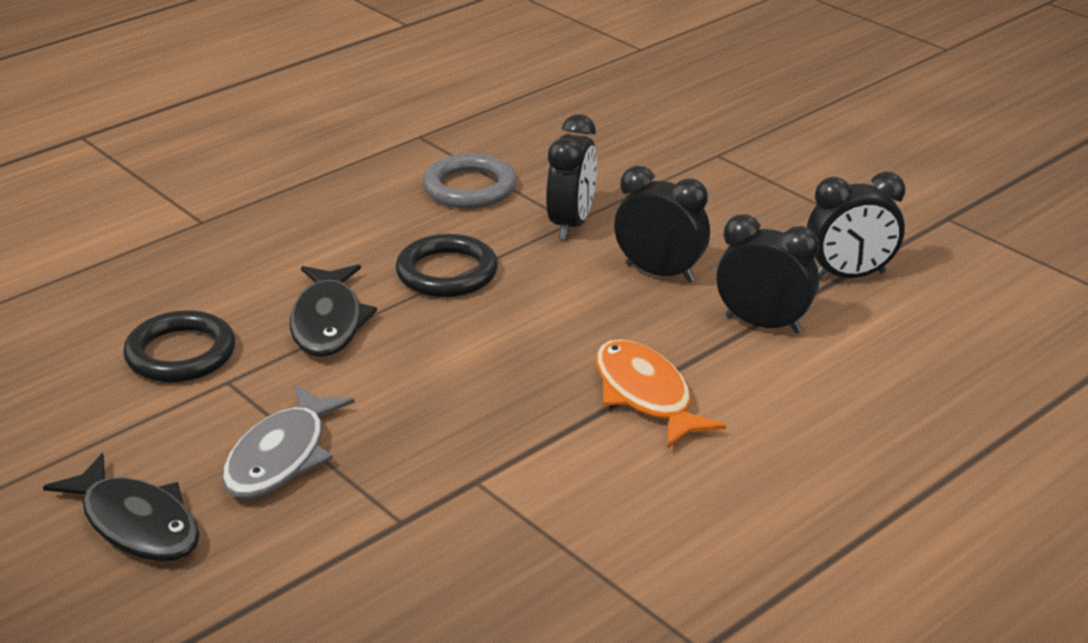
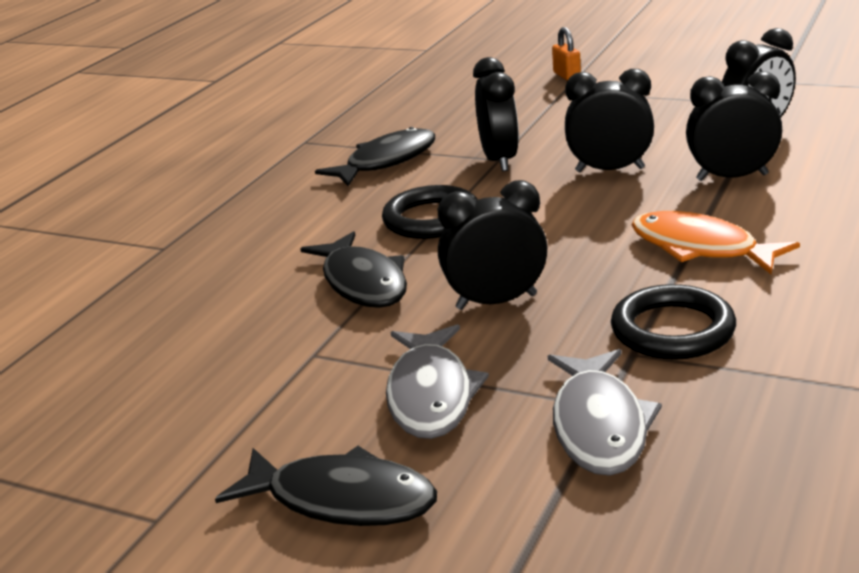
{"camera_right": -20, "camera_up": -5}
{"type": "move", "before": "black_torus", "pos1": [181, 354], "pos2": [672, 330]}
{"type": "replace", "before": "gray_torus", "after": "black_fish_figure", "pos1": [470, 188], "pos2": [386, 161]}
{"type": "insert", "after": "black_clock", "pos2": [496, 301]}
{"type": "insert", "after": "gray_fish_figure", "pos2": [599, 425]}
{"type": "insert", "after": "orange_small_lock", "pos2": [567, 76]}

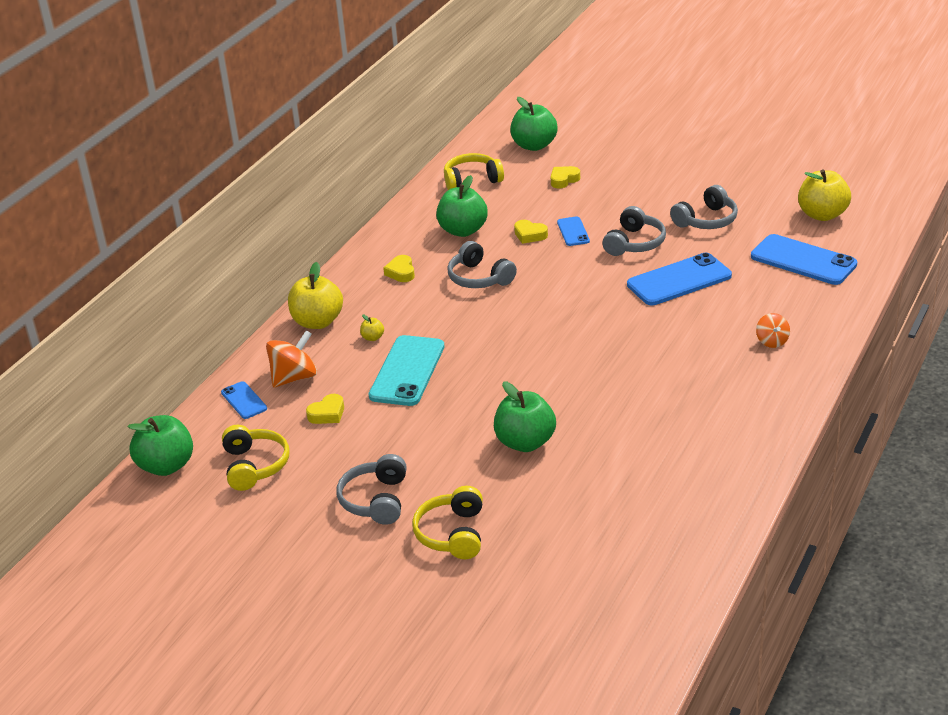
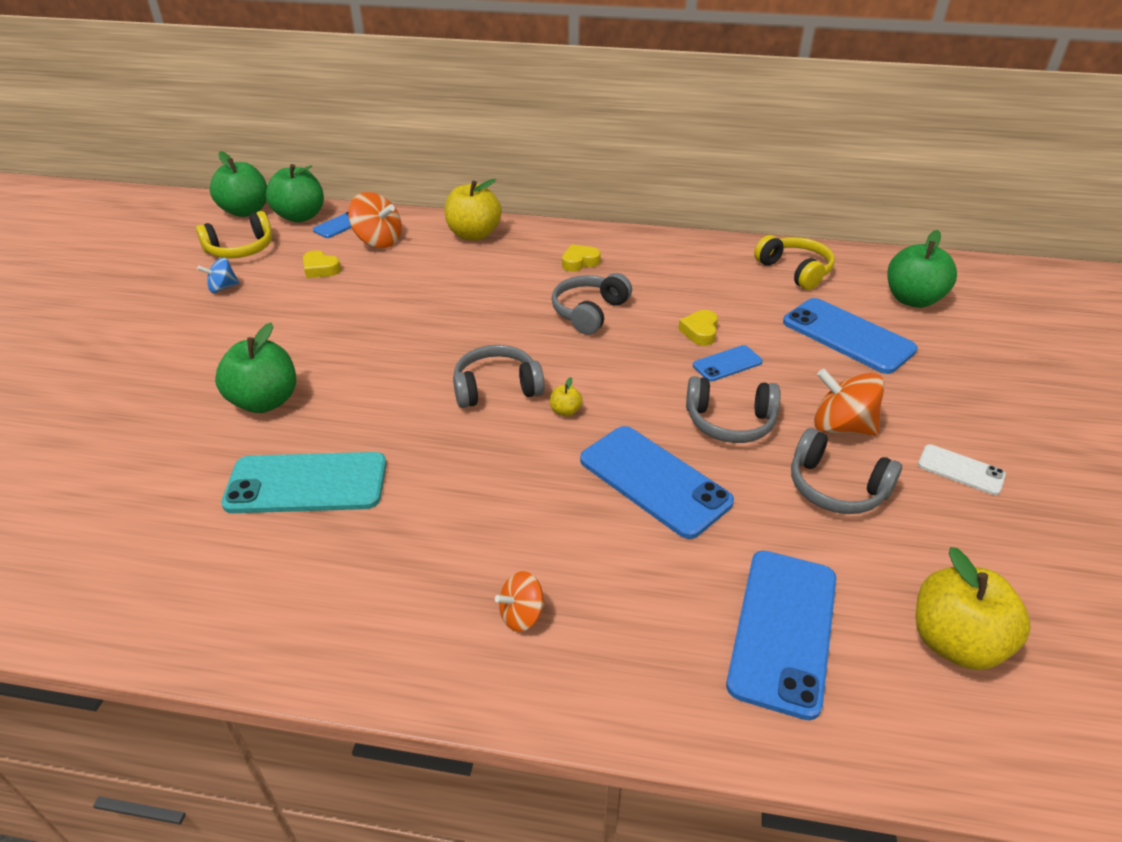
{"camera_right": 70, "camera_up": 5}
{"type": "move", "before": "gray_over-ear_headphones", "pos1": [376, 500], "pos2": [496, 388]}
{"type": "move", "before": "golden_apple", "pos1": [373, 338], "pos2": [565, 411]}
{"type": "move", "before": "teal_mobile_phone", "pos1": [407, 371], "pos2": [307, 483]}
{"type": "delete", "before": "golden_over-ear_headphones", "pos1": [452, 534]}
{"type": "move", "before": "green_apple", "pos1": [463, 230], "pos2": [300, 216]}
{"type": "replace", "before": "golden_heart", "after": "royal_blue_mobile_phone", "pos1": [564, 180], "pos2": [847, 336]}
{"type": "insert", "after": "royal_blue_toy_top", "pos2": [223, 288]}
{"type": "insert", "after": "orange_toy_top", "pos2": [841, 427]}
{"type": "insert", "after": "white_mobile_phone", "pos2": [960, 470]}

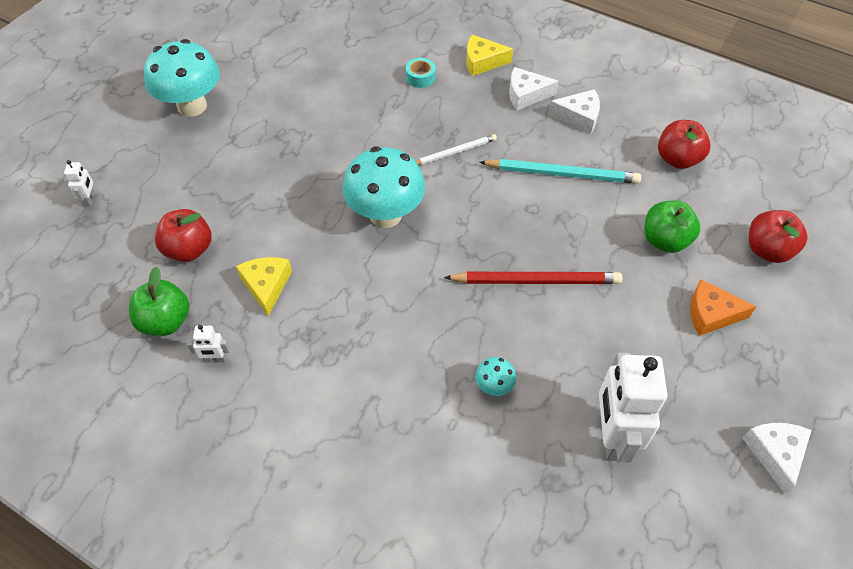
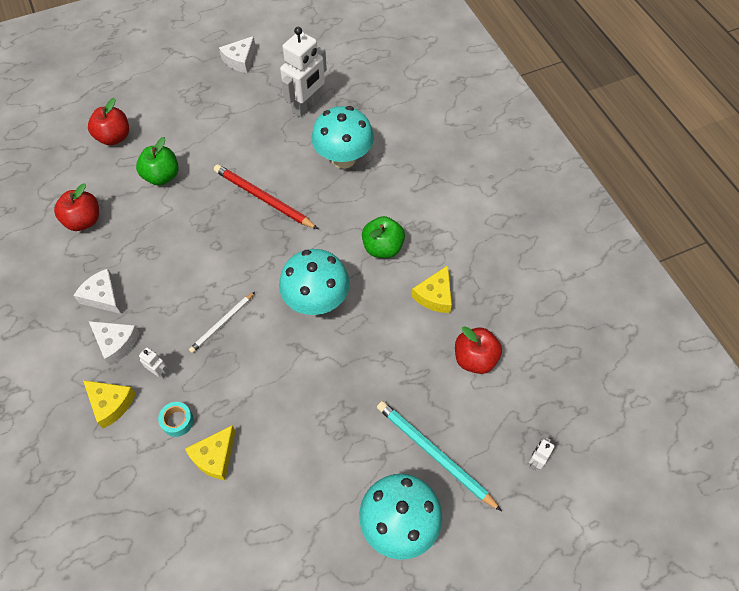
{"camera_right": -145, "camera_up": 5}
{"type": "move", "before": "green_apple", "pos1": [165, 321], "pos2": [382, 247]}
{"type": "move", "before": "white_robot_figure", "pos1": [215, 359], "pos2": [159, 372]}
{"type": "rotate", "before": "white_wooden_pencil", "pos1": [455, 152], "pos2": [222, 323], "turn": -60}
{"type": "resize", "before": "teal_toadstool", "pos1": [494, 386], "pos2": [343, 158], "scale": 2.28}
{"type": "move", "before": "teal_wooden_pencil", "pos1": [562, 174], "pos2": [434, 454]}
{"type": "delete", "before": "orange_piece_of_cheese", "pos1": [711, 314]}
{"type": "insert", "after": "golden_piece_of_cheese", "pos2": [215, 456]}

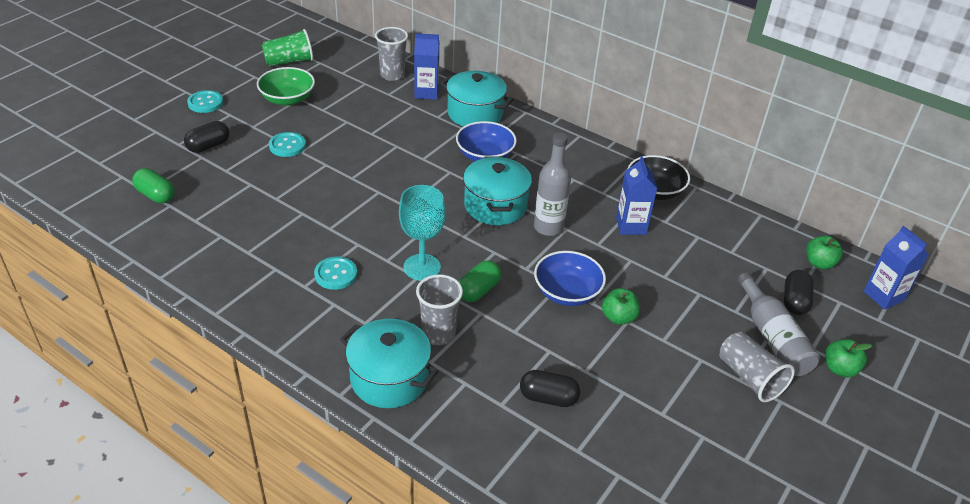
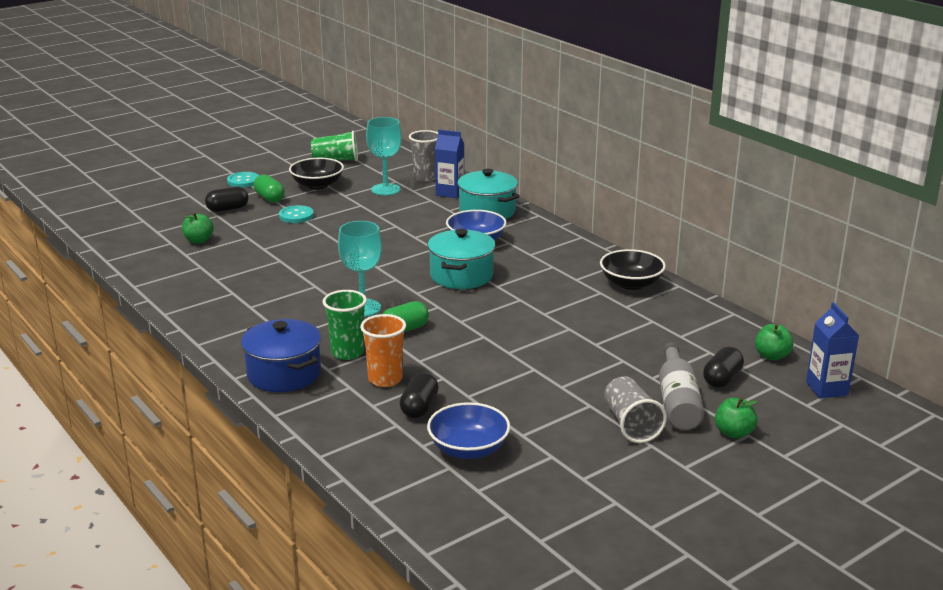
{"camera_right": 20, "camera_up": -15}
{"type": "move", "before": "green_capsule", "pos1": [155, 195], "pos2": [269, 198]}
{"type": "recolor", "before": "green_deep_dish", "after": "black_deep_dish", "pos1": [287, 99], "pos2": [317, 185]}
{"type": "delete", "before": "teal_button", "pos1": [336, 274]}
{"type": "recolor", "before": "teal_pot", "after": "royal_blue_pot", "pos1": [389, 378], "pos2": [284, 374]}
{"type": "recolor", "before": "gray_cup", "after": "green_cup", "pos1": [438, 334], "pos2": [347, 352]}
{"type": "rotate", "before": "black_capsule", "pos1": [548, 398], "pos2": [419, 407], "turn": 75}
{"type": "delete", "before": "gray_bottle", "pos1": [548, 227]}
{"type": "move", "before": "royal_blue_deep_dish", "pos1": [567, 292], "pos2": [468, 449]}
{"type": "move", "before": "green_apple", "pos1": [618, 317], "pos2": [199, 240]}
{"type": "delete", "before": "royal_blue_carton", "pos1": [631, 226]}
{"type": "insert", "after": "orange_cup", "pos2": [385, 379]}
{"type": "insert", "after": "teal_goblet", "pos2": [385, 189]}

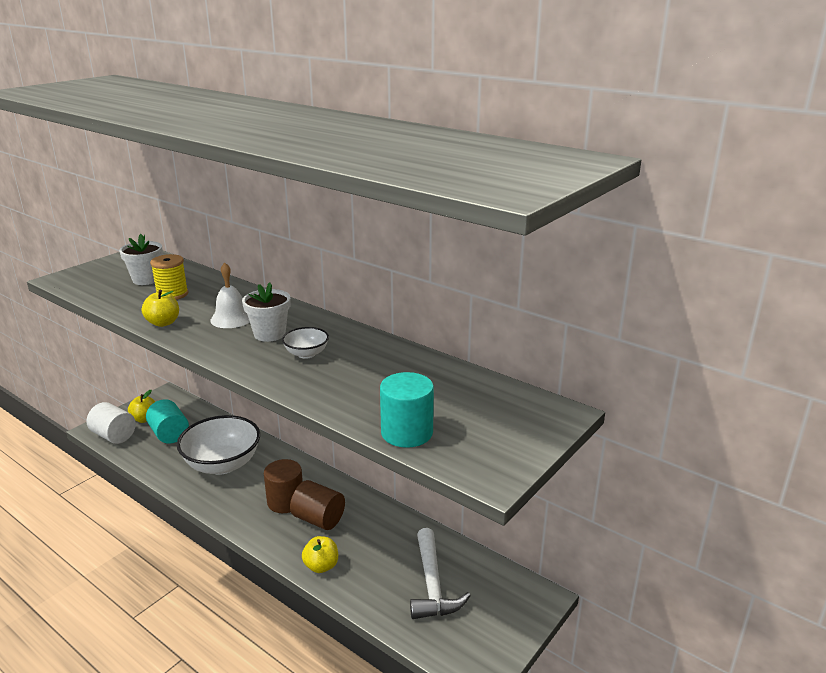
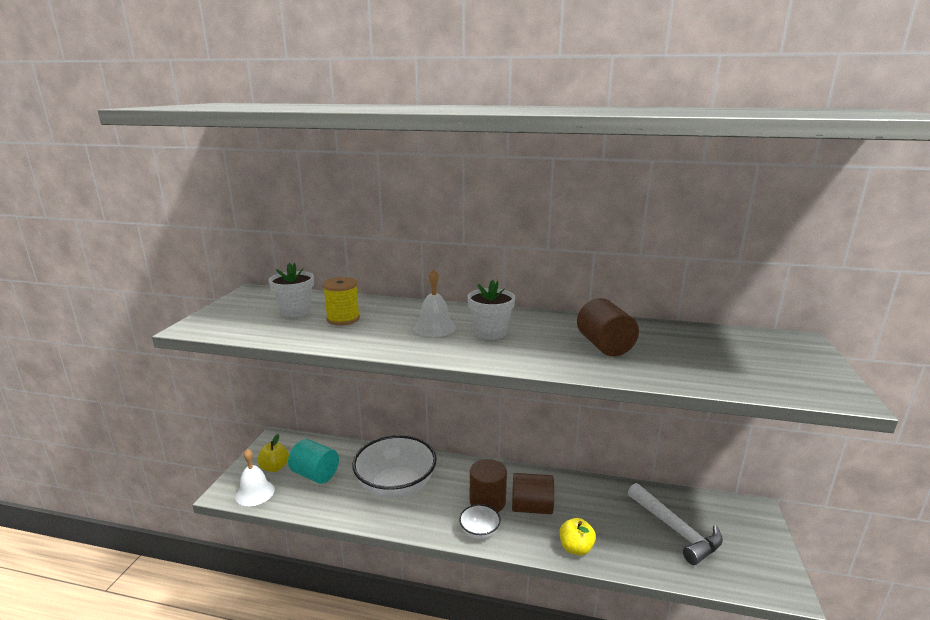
{"camera_right": -25, "camera_up": -5}
{"type": "replace", "before": "white_cylinder_shape", "after": "white_hand_bell", "pos1": [114, 436], "pos2": [255, 493]}
{"type": "delete", "before": "golden_apple", "pos1": [163, 323]}
{"type": "move", "before": "white_deep_dish", "pos1": [306, 354], "pos2": [479, 531]}
{"type": "delete", "before": "teal_cylinder_shape", "pos1": [407, 432]}
{"type": "insert", "after": "russet_cylinder_shape", "pos2": [604, 346]}

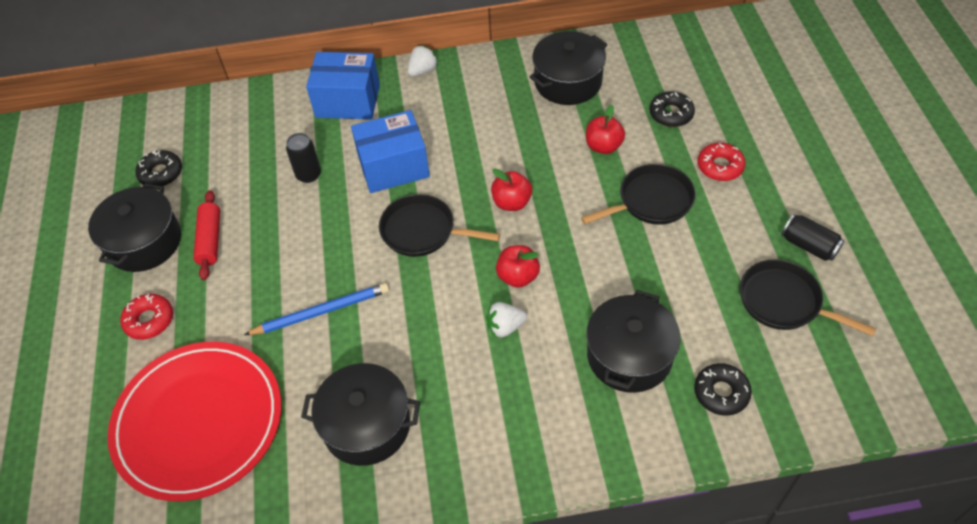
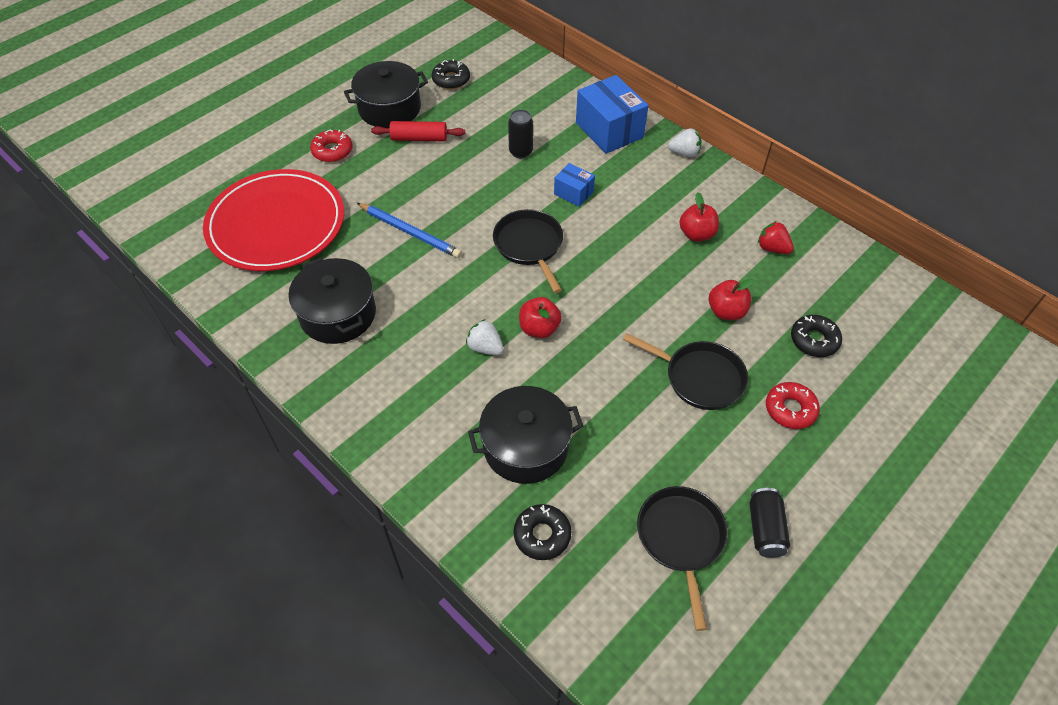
{"camera_right": 50, "camera_up": 0}
{"type": "rotate", "before": "crimson_dough_roller", "pos1": [210, 240], "pos2": [419, 138], "turn": 45}
{"type": "resize", "before": "royal_blue_parcel", "pos1": [393, 166], "pos2": [573, 193], "scale": 0.53}
{"type": "move", "before": "crimson_apple", "pos1": [511, 202], "pos2": [696, 234]}
{"type": "replace", "before": "black_pot", "after": "crimson_toy_strawberry", "pos1": [568, 82], "pos2": [772, 248]}

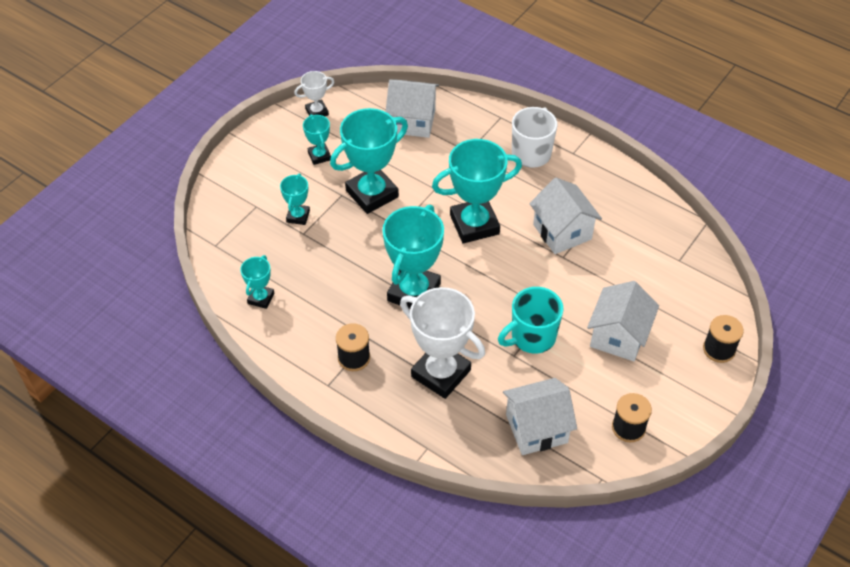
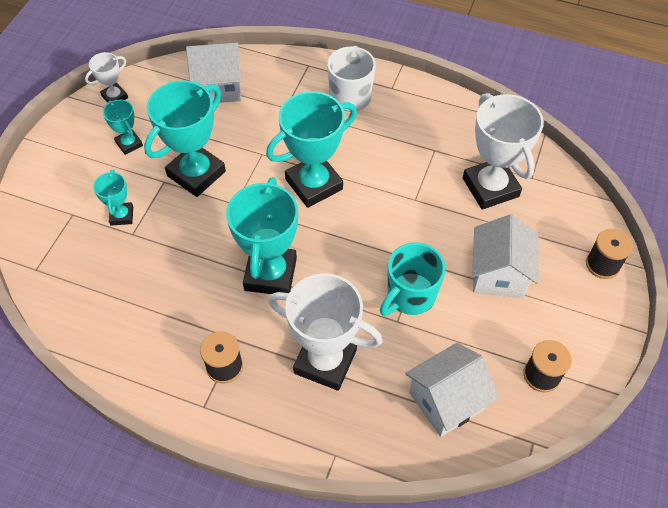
{"camera_right": -15, "camera_up": 5}
{"type": "delete", "before": "teal_prize_cup", "pos1": [261, 298]}
{"type": "delete", "before": "white_house", "pos1": [562, 232]}
{"type": "insert", "after": "white_prize_cup", "pos2": [490, 187]}

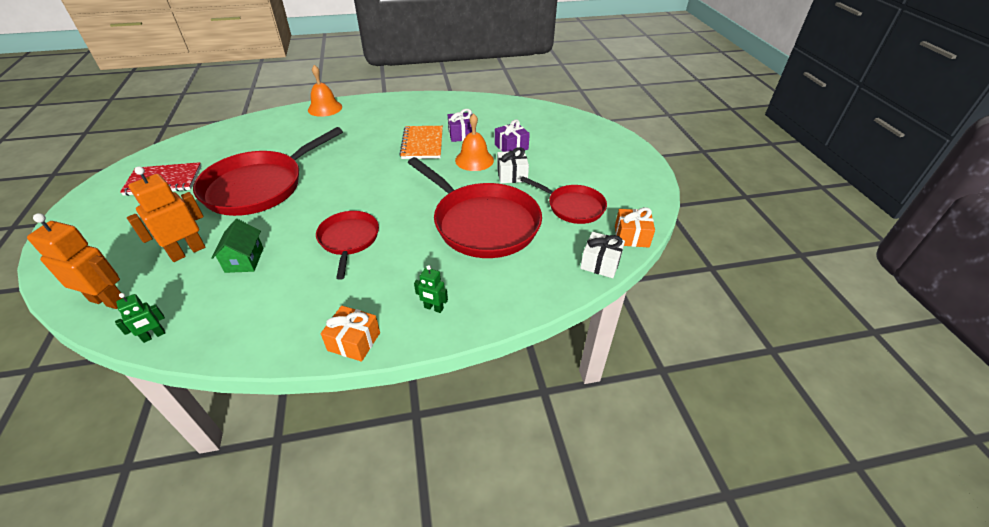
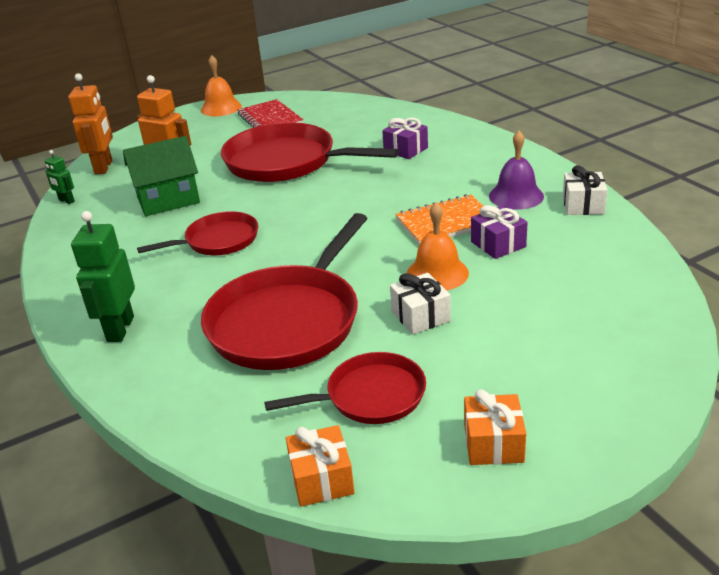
{"camera_right": 75, "camera_up": -10}
{"type": "resize", "before": "green_house", "pos1": [244, 260], "pos2": [168, 200], "scale": 1.55}
{"type": "move", "before": "orange_hand_bell", "pos1": [325, 108], "pos2": [221, 108]}
{"type": "move", "before": "orange_gift", "pos1": [354, 341], "pos2": [493, 443]}
{"type": "resize", "before": "green_robot_figure", "pos1": [433, 308], "pos2": [120, 329], "scale": 1.87}
{"type": "move", "before": "royal_purple_gift", "pos1": [511, 147], "pos2": [405, 149]}
{"type": "rotate", "before": "crimson_pan", "pos1": [573, 207], "pos2": [370, 396], "turn": -120}
{"type": "move", "before": "white_gift", "pos1": [600, 263], "pos2": [583, 205]}
{"type": "insert", "after": "royal_purple_hand_bell", "pos2": [516, 196]}

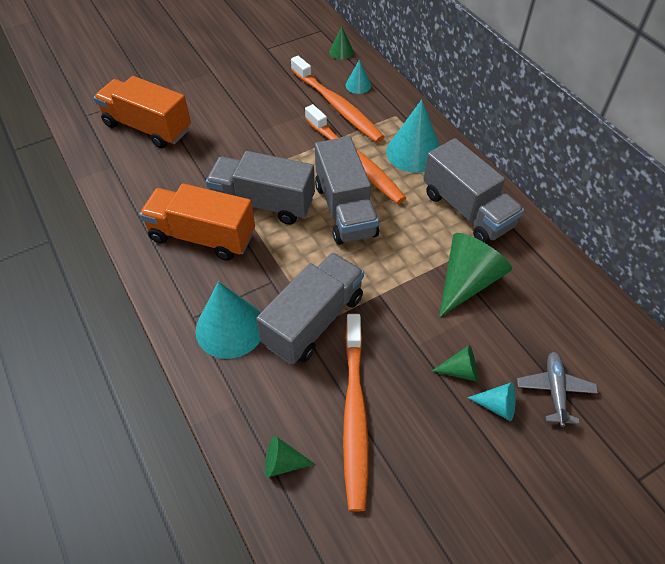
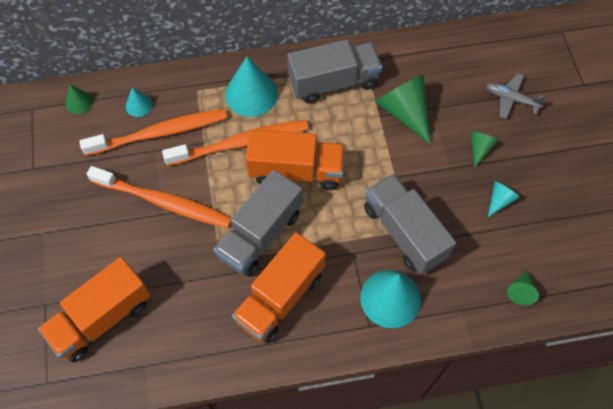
{"camera_right": -70, "camera_up": 10}
{"type": "recolor", "before": "gray_toy_truck", "after": "orange_toy_truck", "pos1": [345, 210], "pos2": [296, 170]}
{"type": "move", "before": "orange_toothbrush", "pos1": [354, 414], "pos2": [164, 202]}
{"type": "move", "before": "teal_cone", "pos1": [497, 406], "pos2": [499, 200]}

